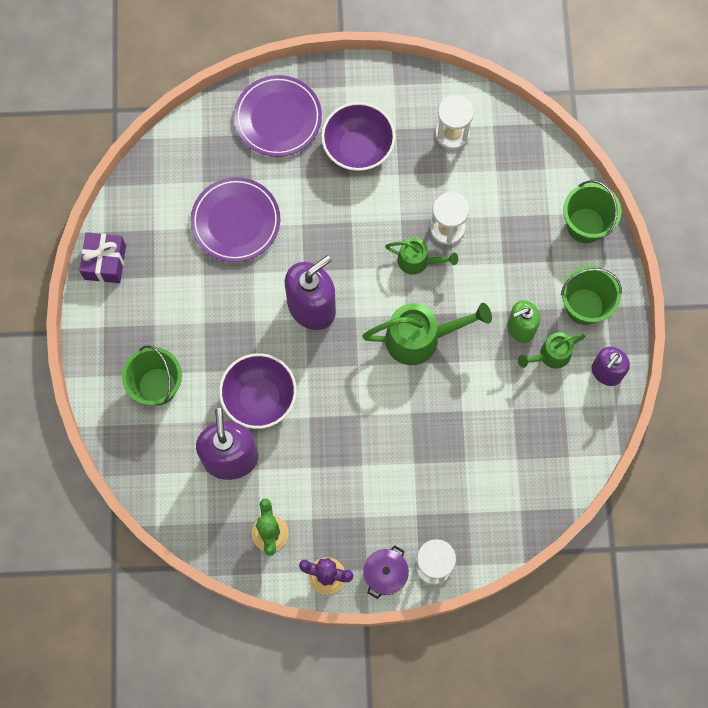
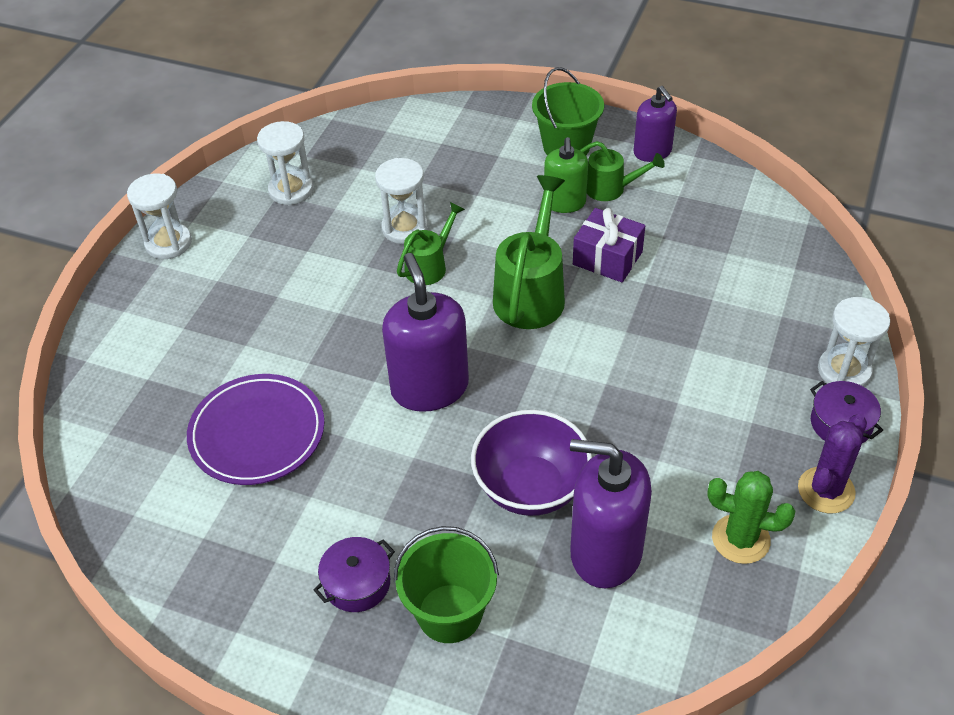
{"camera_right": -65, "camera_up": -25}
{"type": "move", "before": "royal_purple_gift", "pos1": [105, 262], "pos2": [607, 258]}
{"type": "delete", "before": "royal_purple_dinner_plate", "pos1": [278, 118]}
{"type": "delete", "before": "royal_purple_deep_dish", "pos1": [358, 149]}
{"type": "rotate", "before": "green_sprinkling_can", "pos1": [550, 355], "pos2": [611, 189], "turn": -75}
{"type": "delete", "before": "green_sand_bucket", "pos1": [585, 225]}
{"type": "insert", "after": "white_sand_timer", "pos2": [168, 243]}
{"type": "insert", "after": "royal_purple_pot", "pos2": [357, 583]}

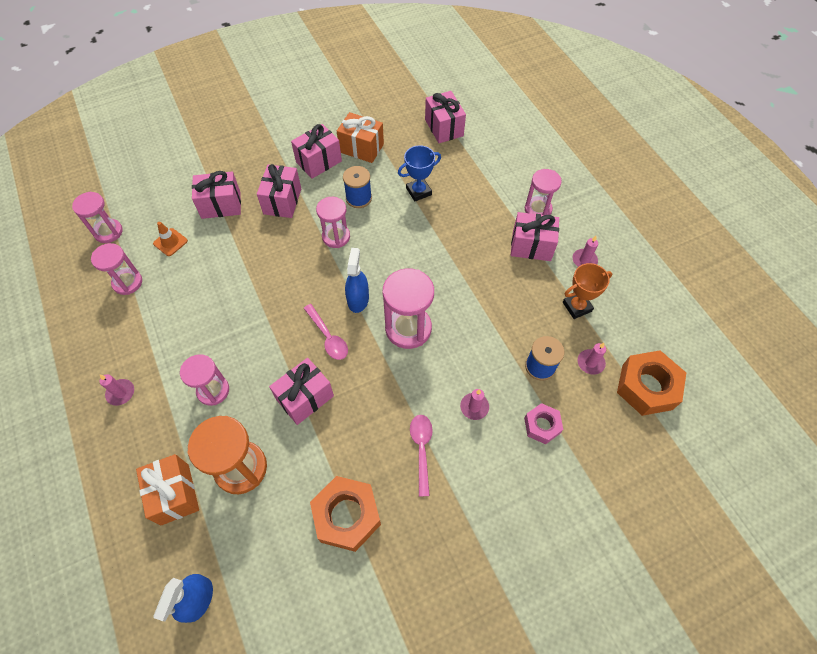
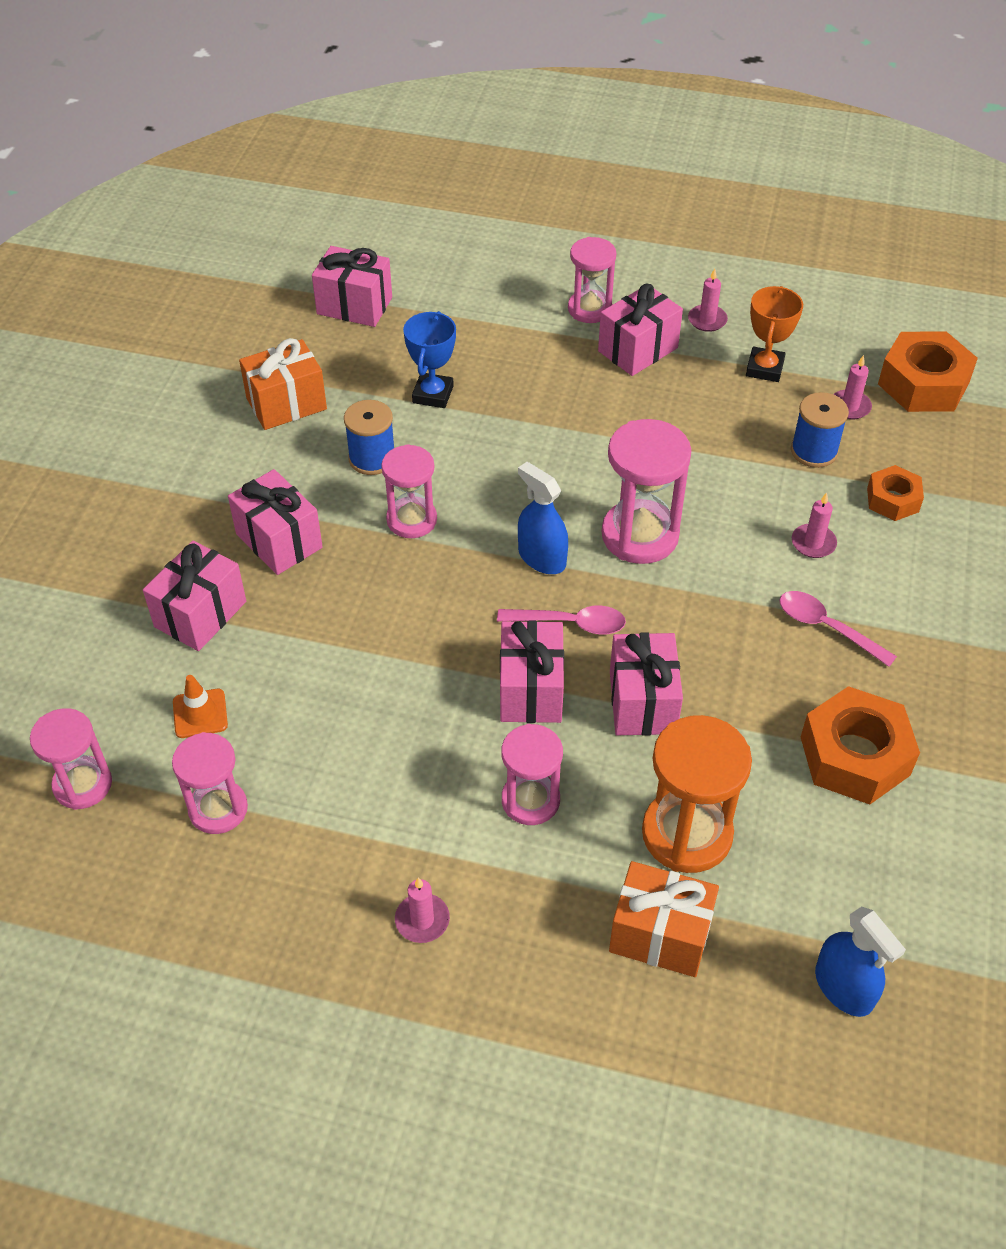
{"camera_right": -50, "camera_up": -10}
{"type": "move", "before": "rose-pink_gift", "pos1": [318, 161], "pos2": [530, 690]}
{"type": "recolor", "before": "rose-pink_hex_nut", "after": "orange_hex_nut", "pos1": [542, 426], "pos2": [893, 500]}

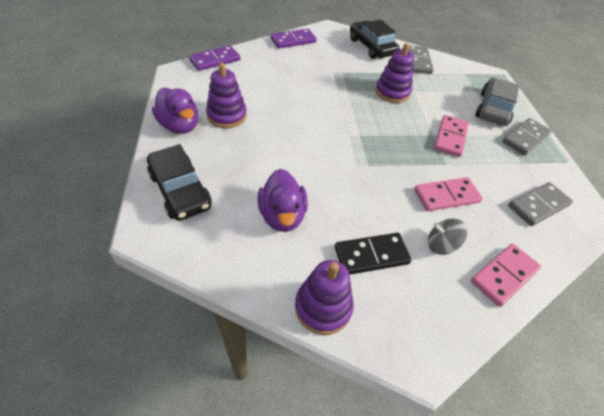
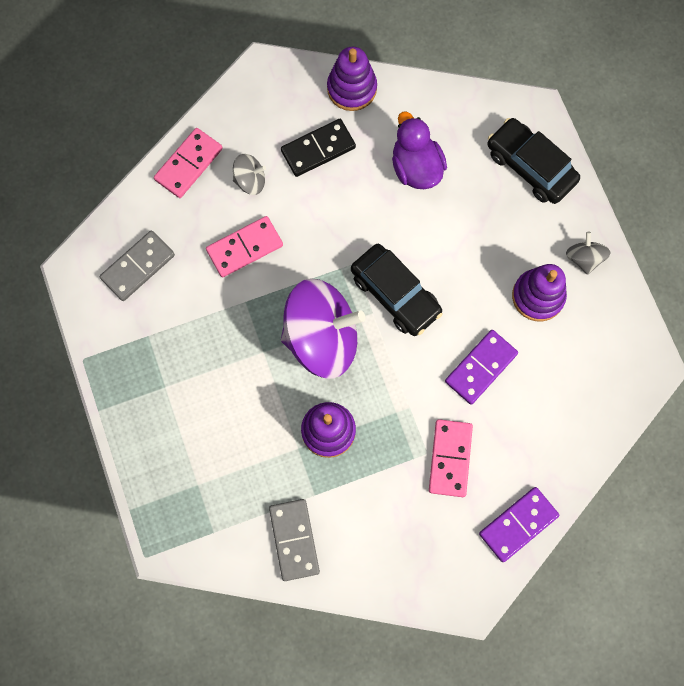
{"camera_right": 170, "camera_up": 25}
{"type": "replace", "before": "royal_purple_duck", "after": "gray_toy_top", "pos1": [180, 126], "pos2": [584, 258]}
{"type": "move", "before": "royal_purple_domino", "pos1": [215, 60], "pos2": [480, 367]}
{"type": "move", "before": "black_car", "pos1": [371, 47], "pos2": [395, 294]}
{"type": "move", "before": "rose-pink_domino", "pos1": [450, 137], "pos2": [450, 458]}
{"type": "delete", "before": "gray_car", "pos1": [493, 109]}
{"type": "delete", "before": "gray_domino", "pos1": [525, 138]}
{"type": "insert", "after": "royal_purple_toy_top", "pos2": [322, 338]}

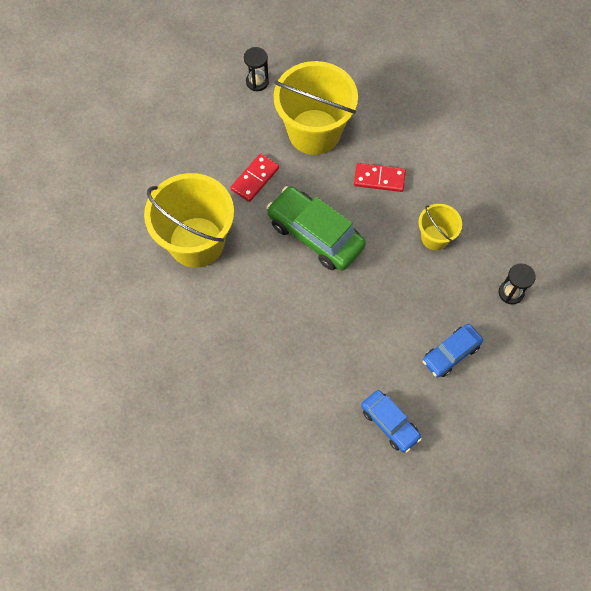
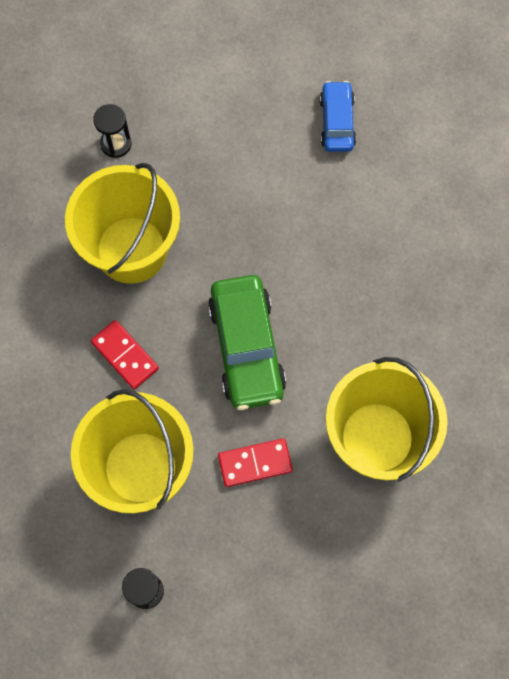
{"camera_right": -140, "camera_up": 5}
{"type": "resize", "before": "golden_sand_bucket", "pos1": [435, 237], "pos2": [131, 250], "scale": 1.98}
{"type": "delete", "before": "royal_blue_car", "pos1": [451, 353]}

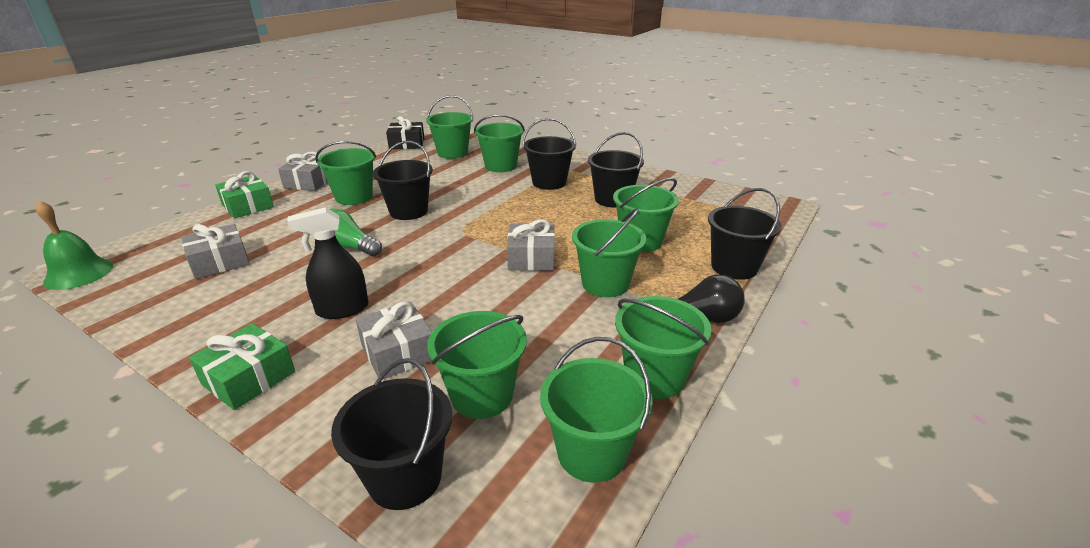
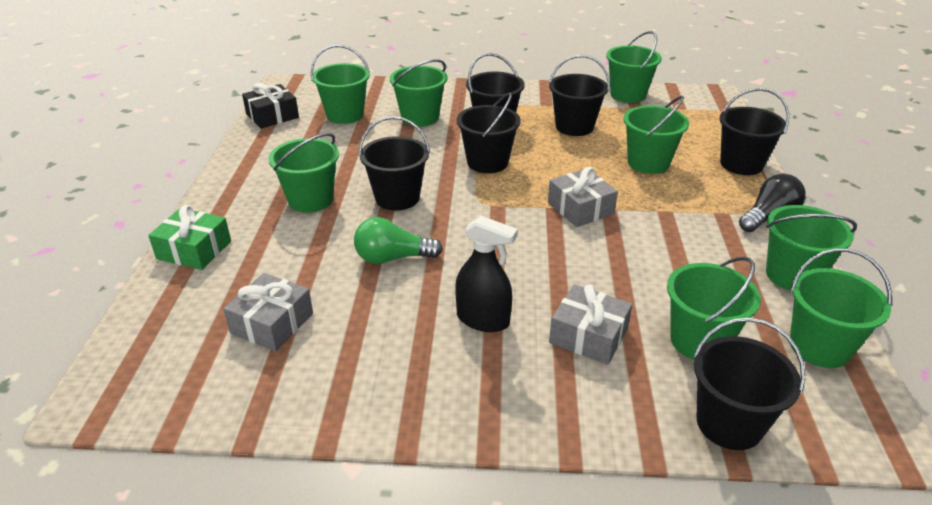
{"camera_right": -30, "camera_up": 5}
{"type": "delete", "before": "green_hand_bell", "pos1": [79, 273]}
{"type": "delete", "before": "green_gift", "pos1": [249, 378]}
{"type": "delete", "before": "gray_gift", "pos1": [309, 182]}
{"type": "rotate", "before": "black_sprayer", "pos1": [342, 309], "pos2": [483, 319], "turn": -105}
{"type": "move", "before": "green_sand_bucket", "pos1": [605, 284], "pos2": [628, 95]}
{"type": "insert", "after": "black_sand_bucket", "pos2": [487, 162]}

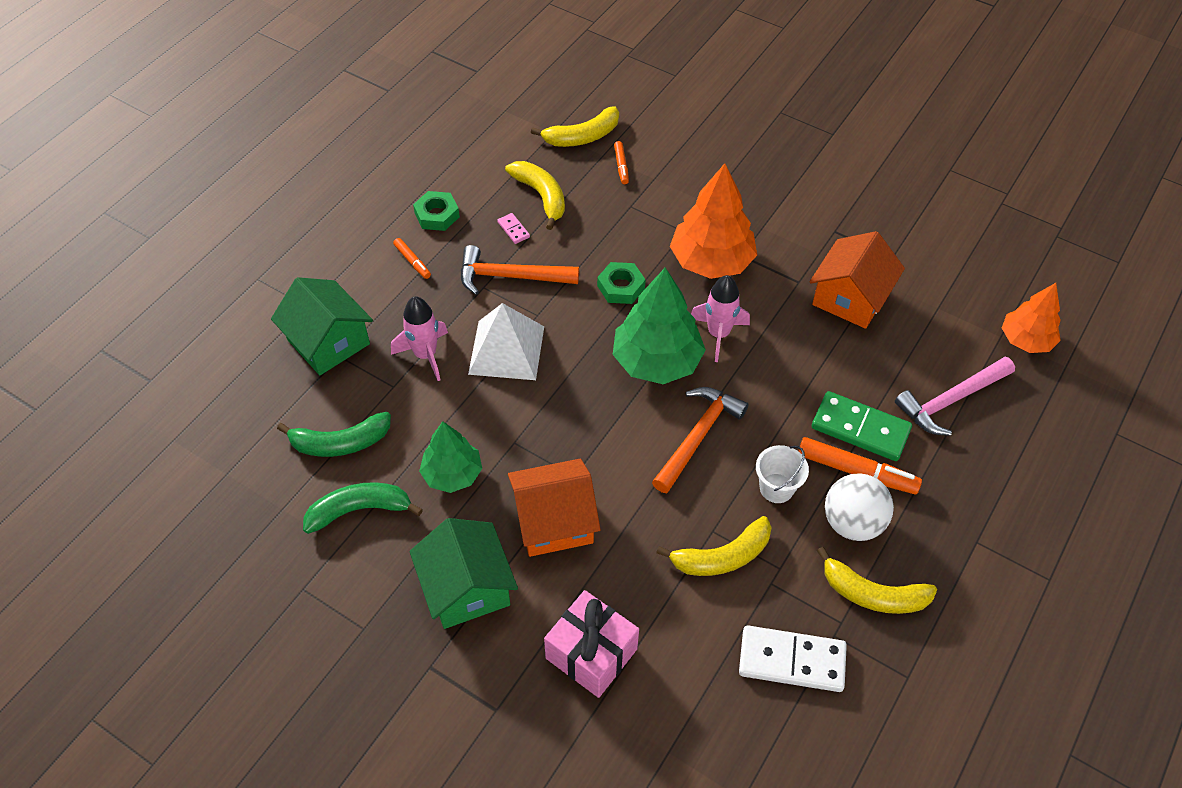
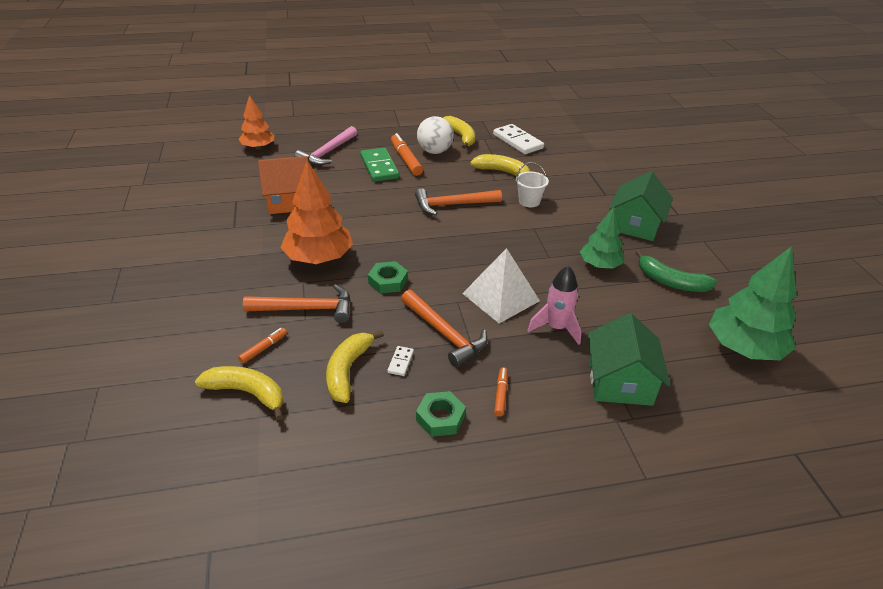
{"camera_right": -135, "camera_up": -15}
{"type": "delete", "before": "green_banana", "pos1": [340, 443]}
{"type": "recolor", "before": "rose-pink_domino", "after": "white_domino", "pos1": [513, 229], "pos2": [400, 362]}
{"type": "delete", "before": "orange_house", "pos1": [554, 521]}
{"type": "delete", "before": "rose-pink_gift", "pos1": [591, 653]}
{"type": "move", "before": "green_fir_tree", "pos1": [657, 361], "pos2": [744, 348]}
{"type": "delete", "before": "rose-pink_toy_rocket", "pos1": [718, 334]}
{"type": "move", "before": "white_sand_bucket", "pos1": [776, 488], "pos2": [529, 201]}
{"type": "rotate", "before": "rose-pink_claw_hammer", "pos1": [950, 400], "pos2": [327, 153], "turn": 105}
{"type": "insert", "after": "orange_claw_hammer", "pos2": [307, 309]}

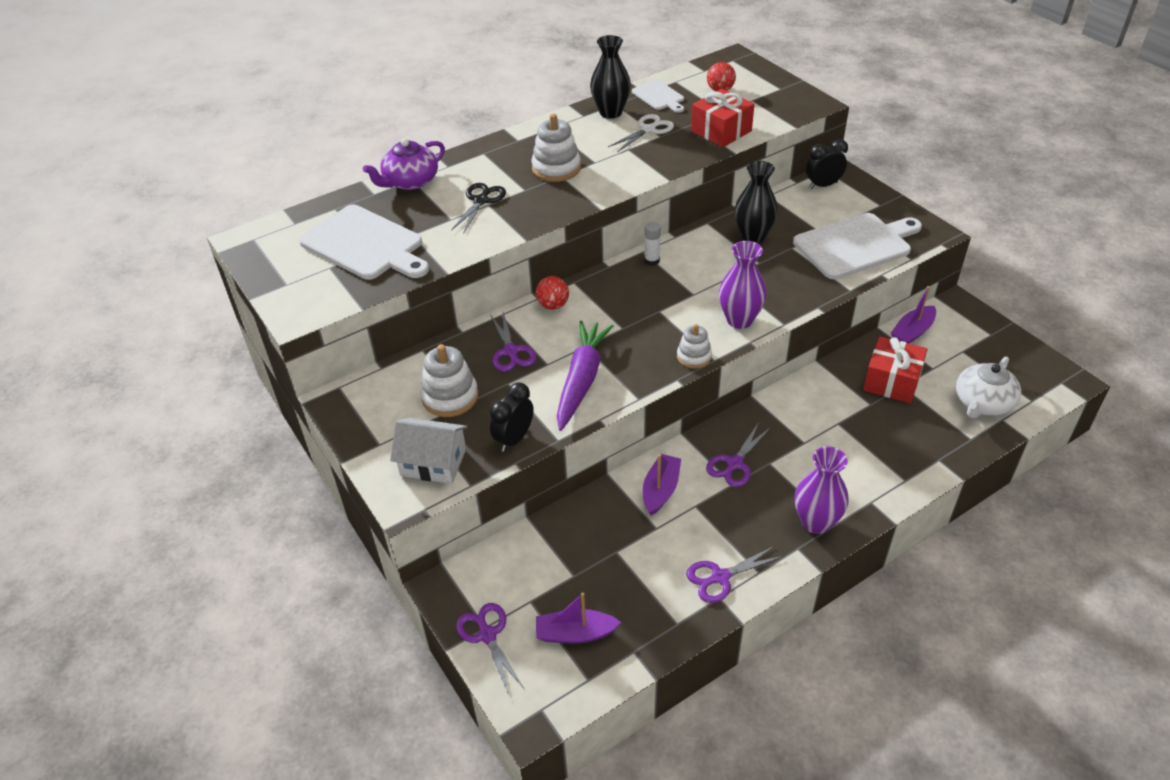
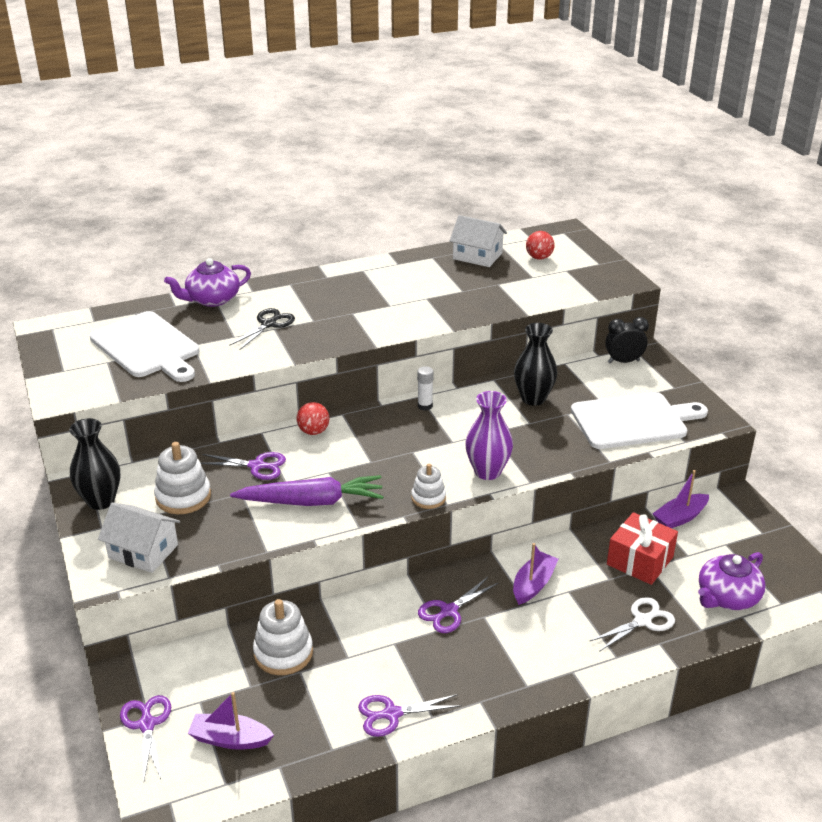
{"camera_right": 10, "camera_up": -10}
{"type": "delete", "before": "black_clock", "pos1": [514, 439]}
{"type": "rotate", "before": "royal_purple_scissors", "pos1": [511, 351], "pos2": [257, 466], "turn": -75}
{"type": "move", "before": "white_stacking_rings", "pos1": [556, 168], "pos2": [283, 653]}
{"type": "rotate", "before": "royal_purple_toy_carrot", "pos1": [582, 380], "pos2": [312, 501], "turn": 60}
{"type": "move", "before": "black_flower_vase", "pos1": [610, 112], "pos2": [101, 501]}
{"type": "move", "before": "white_scissors", "pos1": [648, 130], "pos2": [642, 621]}
{"type": "replace", "before": "white_cutting_board", "after": "white_house", "pos1": [659, 96], "pos2": [477, 256]}
{"type": "move", "before": "royal_purple_sailboat", "pos1": [660, 490], "pos2": [533, 584]}
{"type": "delete", "before": "crimson_gift", "pos1": [721, 131]}
{"type": "delete", "before": "royal_purple_flower_vase", "pos1": [816, 522]}
{"type": "recolor", "before": "white_teapot", "after": "royal_purple_teapot", "pos1": [982, 403], "pos2": [727, 597]}

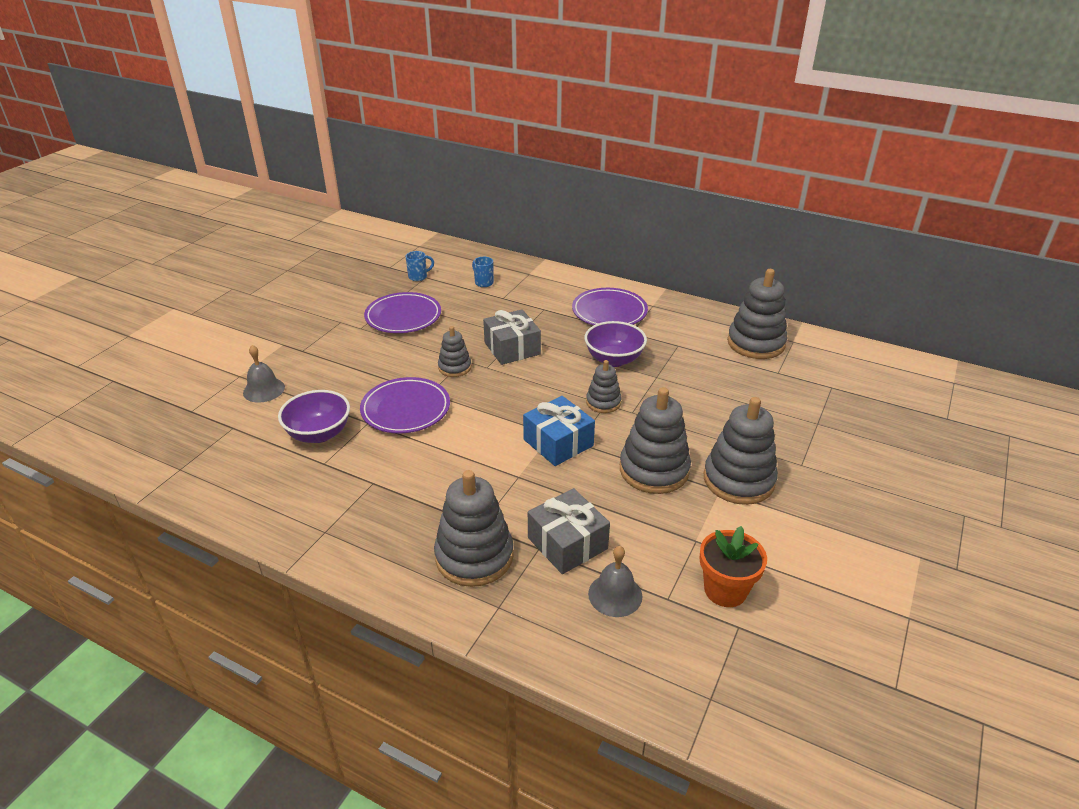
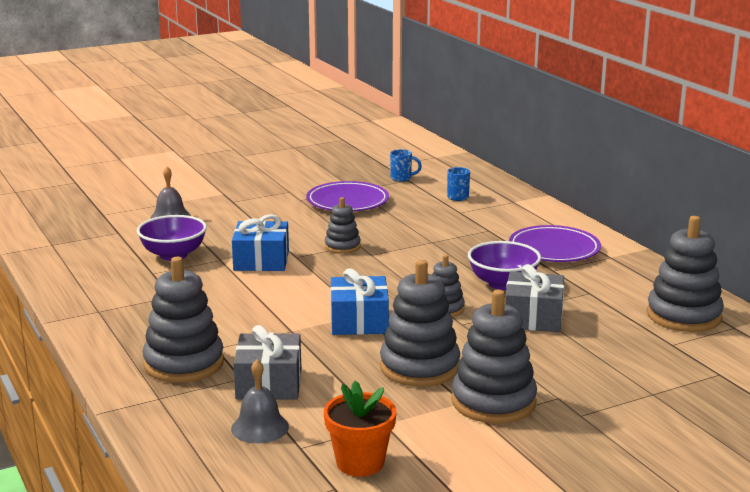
{"camera_right": 35, "camera_up": -15}
{"type": "replace", "before": "royal_purple_dinner_plate", "after": "royal_blue_gift", "pos1": [406, 409], "pos2": [261, 261]}
{"type": "move", "before": "gray_gift", "pos1": [512, 348], "pos2": [533, 317]}

